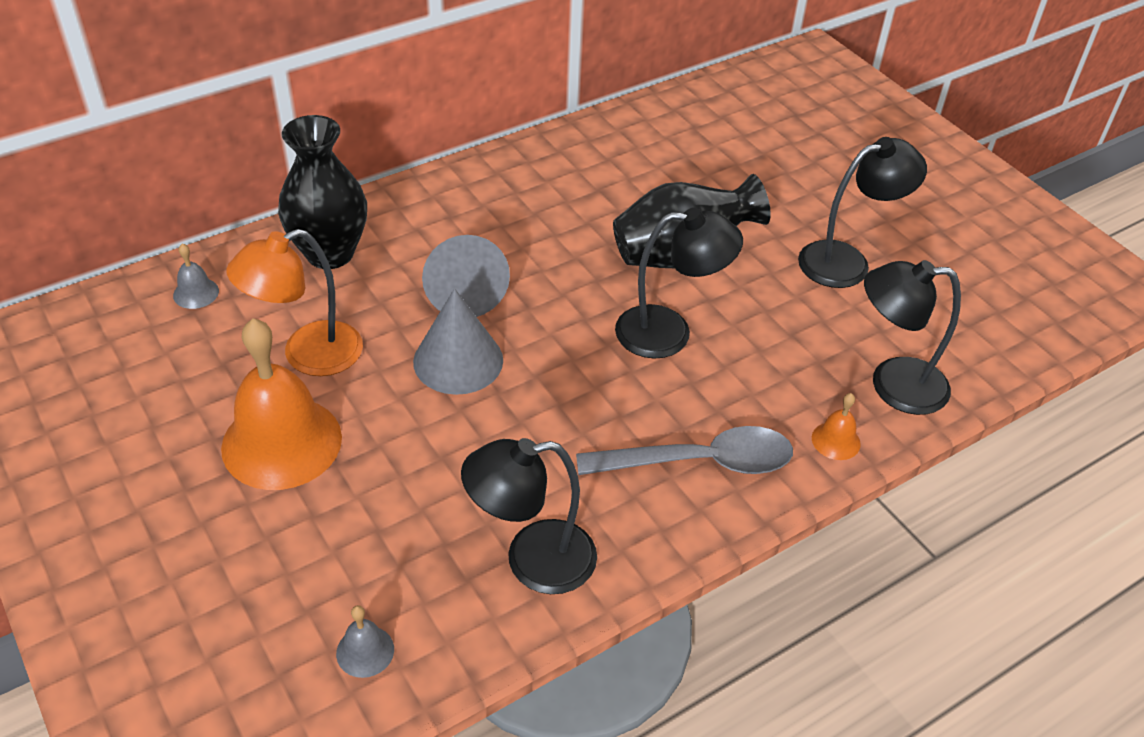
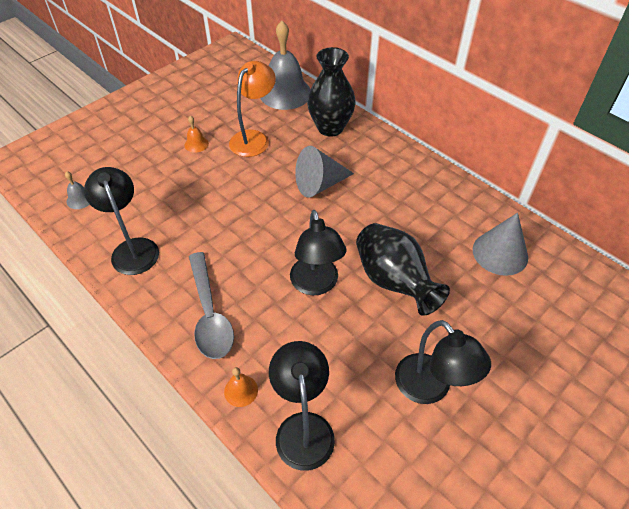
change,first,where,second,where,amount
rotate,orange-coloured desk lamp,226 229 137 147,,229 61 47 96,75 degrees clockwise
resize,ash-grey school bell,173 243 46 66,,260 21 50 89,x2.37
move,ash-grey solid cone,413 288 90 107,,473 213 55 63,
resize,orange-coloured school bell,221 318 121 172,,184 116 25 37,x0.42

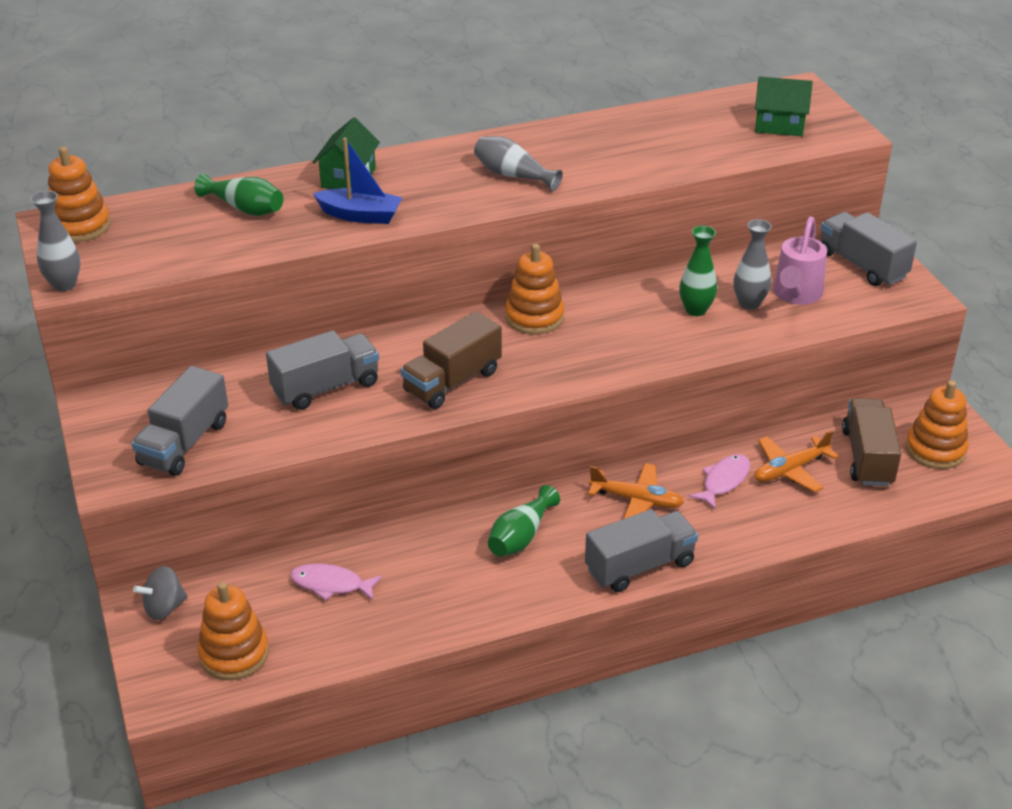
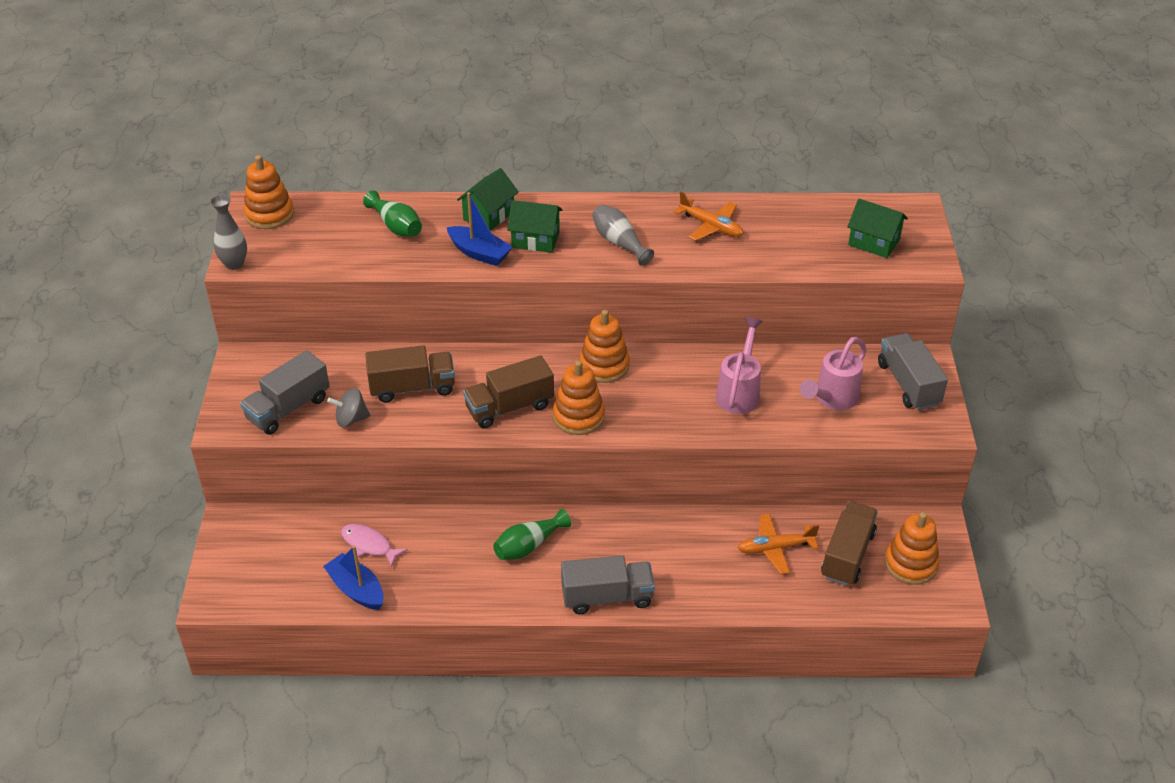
change,first,where,second,where,amount
delete,ash-grey vase,733 219 39 91,,,
replace,leaf-green vase,679 226 38 90,pink watering pot,716 317 47 97,
recolor,ash-grey lorry,266 330 113 80,russet lorry,365 345 90 58,
delete,pink fish figure,689 454 61 55,,,
move,orange-coloured toy plane,588 463 96 56,,674 191 69 50,
move,ash-grey whirligig,133 566 55 54,,327 388 43 39,
move,orange-coloured stacking rings,197 582 72 98,,553 360 52 75,
insert,,,leaf-green house,507 200 56 53,
insert,,,royal blue boat,323 545 61 65,

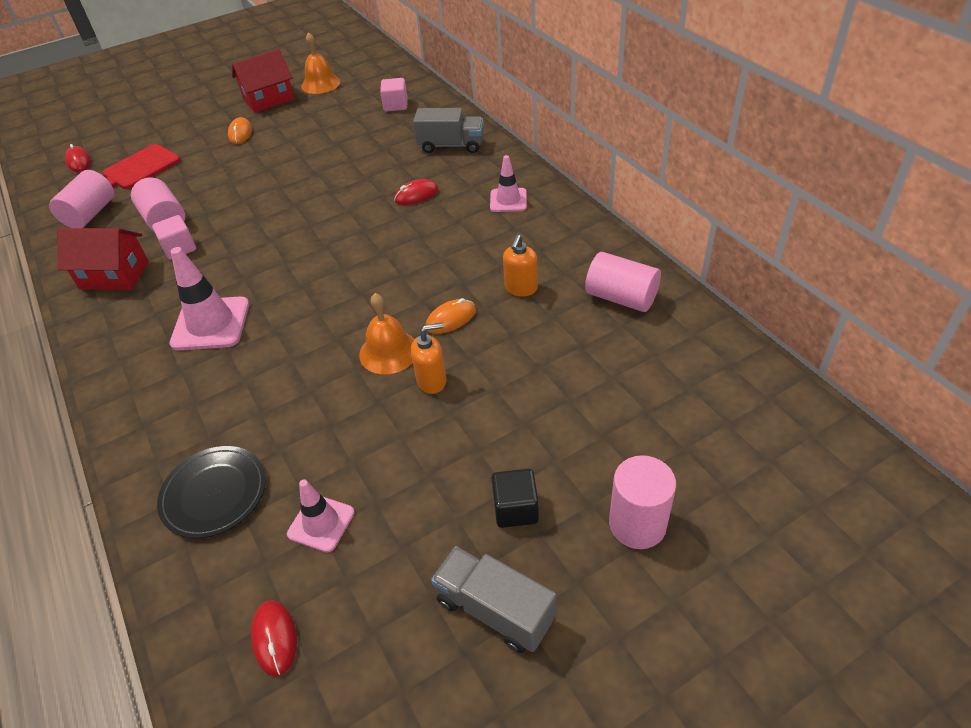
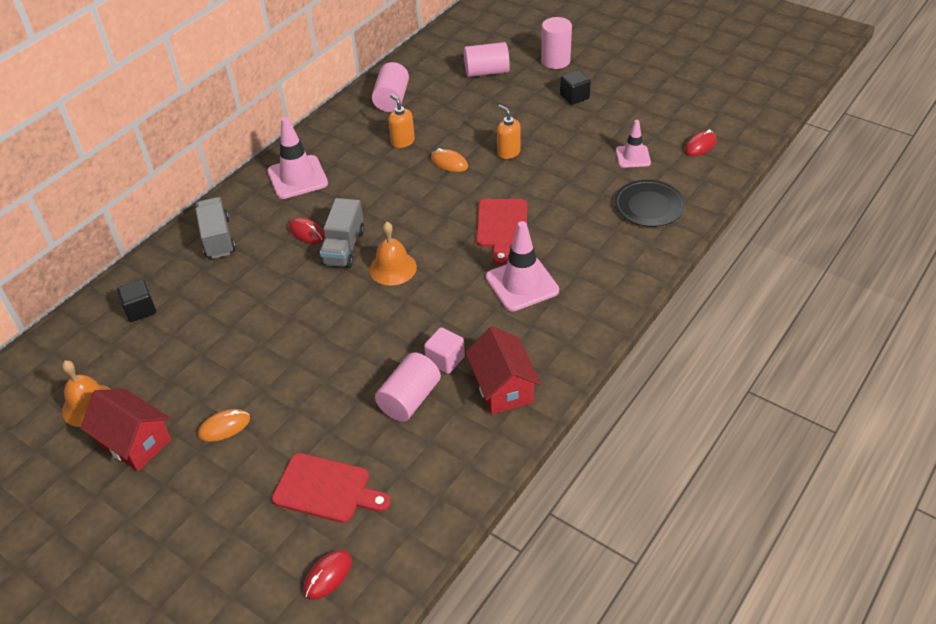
change,first,where,second,where,amount
recolor,pink cube,380 78 28 34,ebony cube,117 279 39 43,
resize,pink safety cone,490 155 37 57,,267 117 61 82,x1.64
move,pink cylinder shape,49 170 65 58,,464 42 46 35,
rotate,orange-coloured soap dispenser,503 234 35 62,,388 94 27 54,120 degrees counterclockwise
move,orange-coloured school bell,359 293 56 81,,369 222 48 63,
move,ash-grey lorry,431 546 125 107,,320 198 44 70,
insert,,,red chopping board,476 199 51 66,

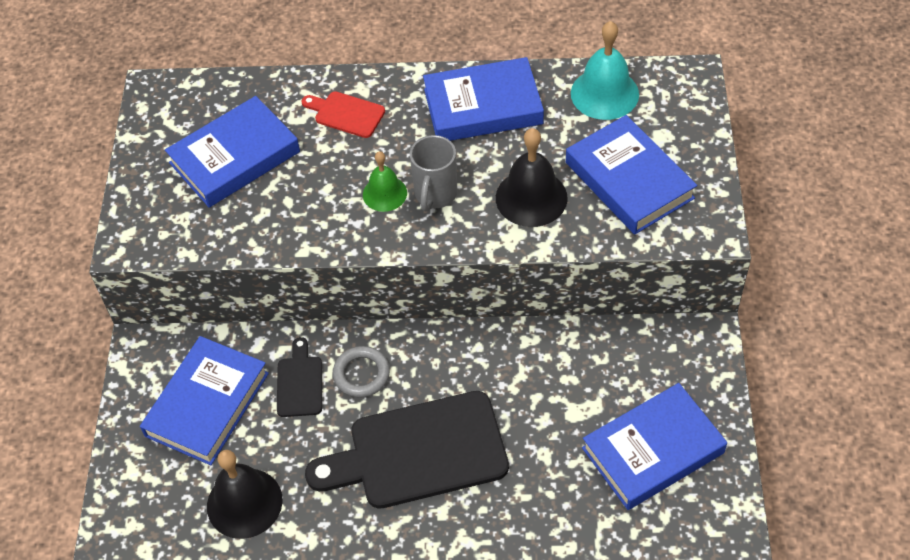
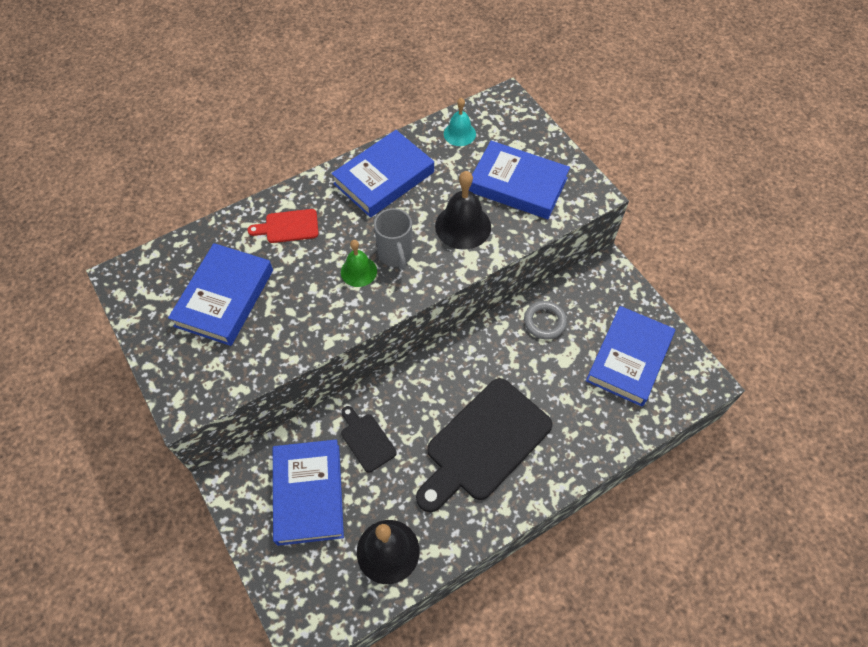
change,first,where,second,where,amount
resize,turquoise school bell,571 21 68 99,,444 98 32 48,x0.63
move,ash-grey torus,333 346 57 52,,524 301 43 38,

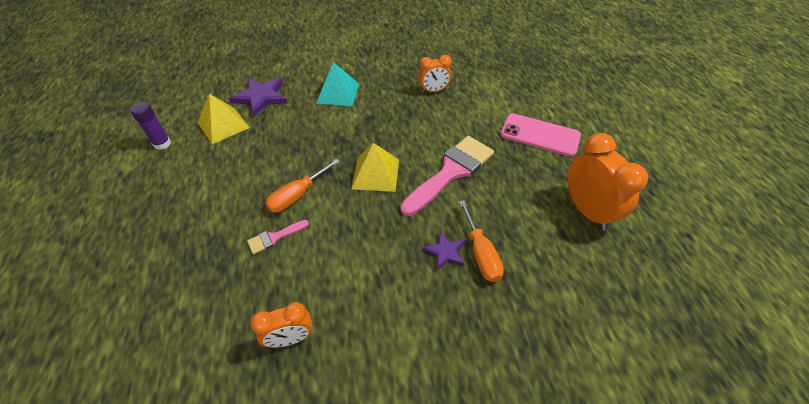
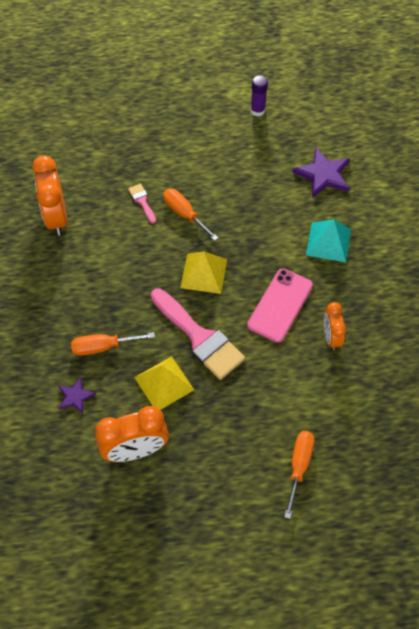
change,first,where,second,where,amount
move,bright yellow pyramid,198 94 52 50,,134 356 60 54,
move,pink mobile phone,500 113 81 44,,247 268 66 75,
move,purple five-pointed star,423 231 42 39,,58 377 38 37,
resize,orange-coloured bedside clock,251 302 62 46,,32 155 35 81,x1.67
insert,,,orange-coloured hand screwdriver,284 431 30 88,

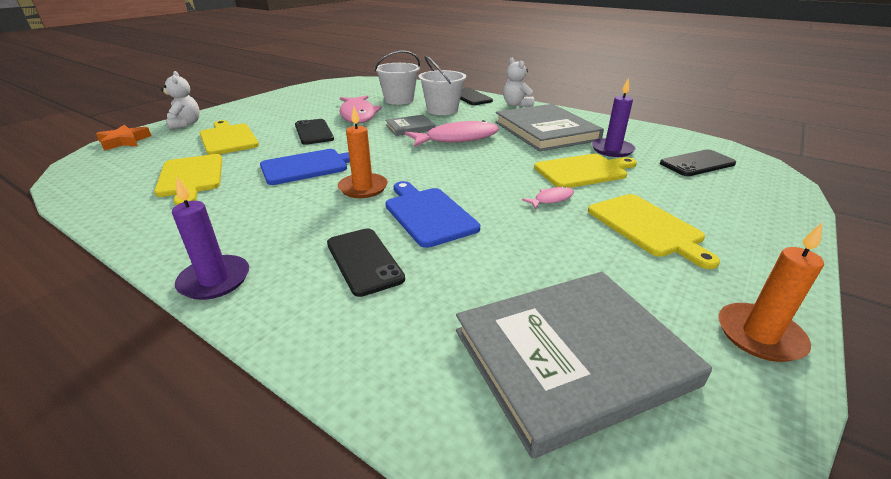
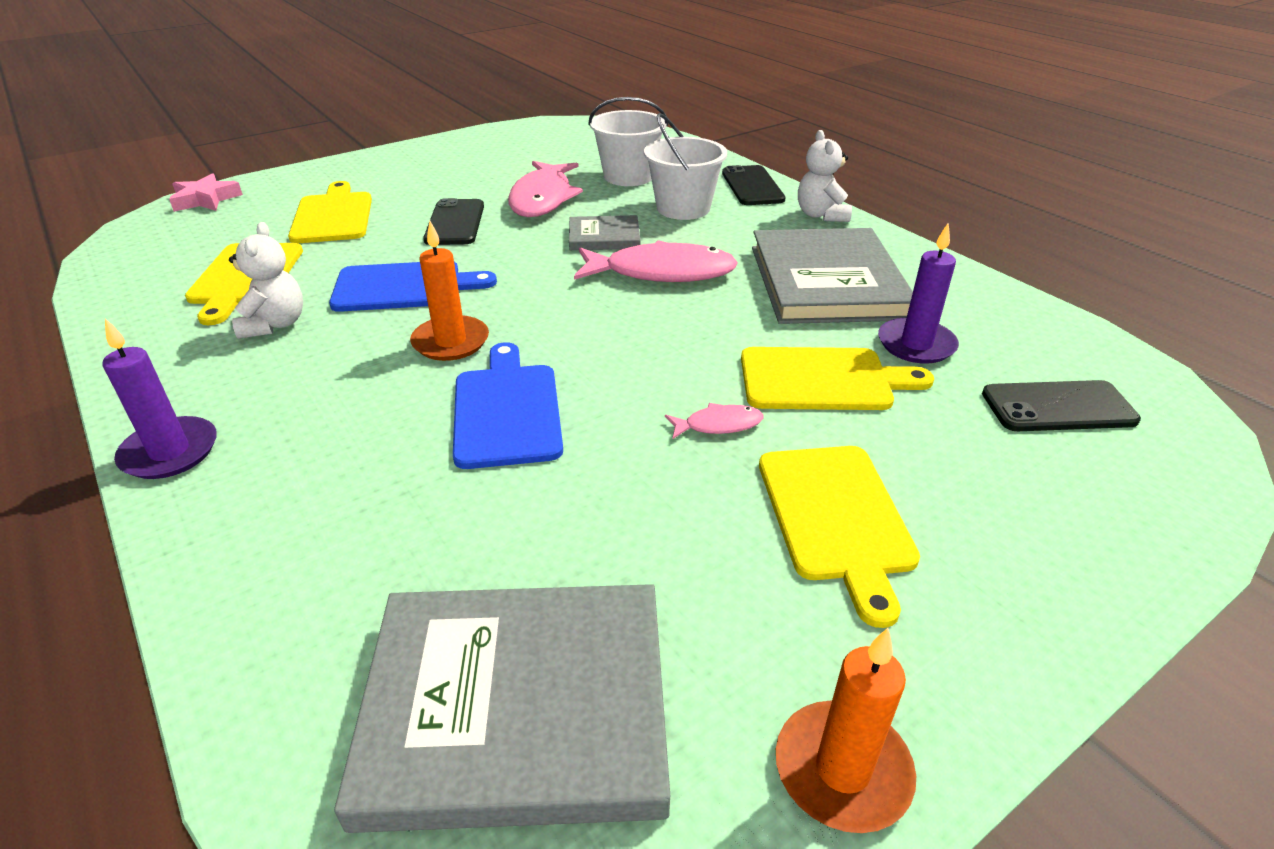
change,first,where,second,where,amount
move,snow-white stuffed bear,161 71 39 59,,229 222 74 117,
recolor,orange-coloured five-pointed star,96 125 55 26,pink five-pointed star,169 173 74 39,
delete,ebony mobile phone,327 228 78 69,,,

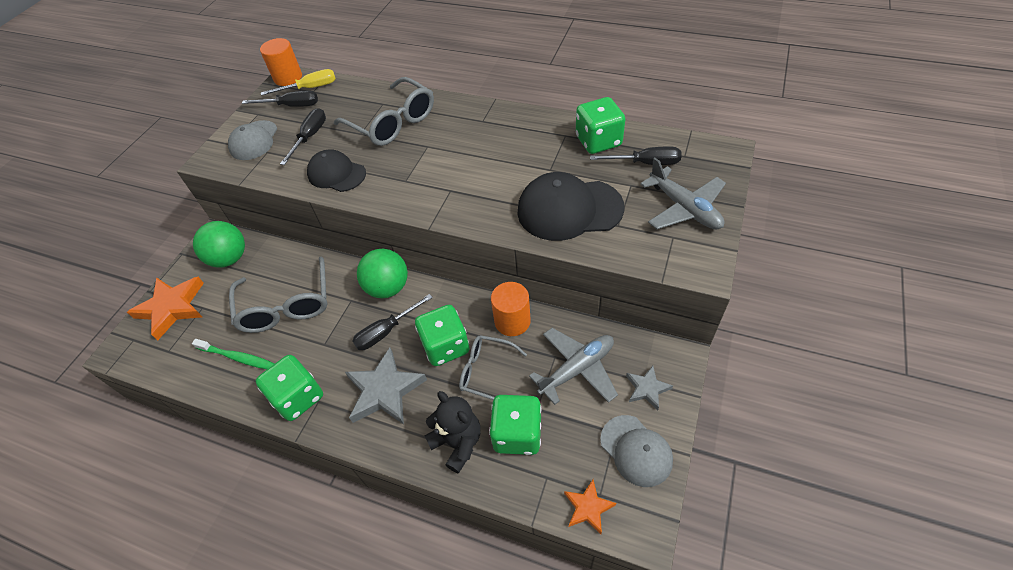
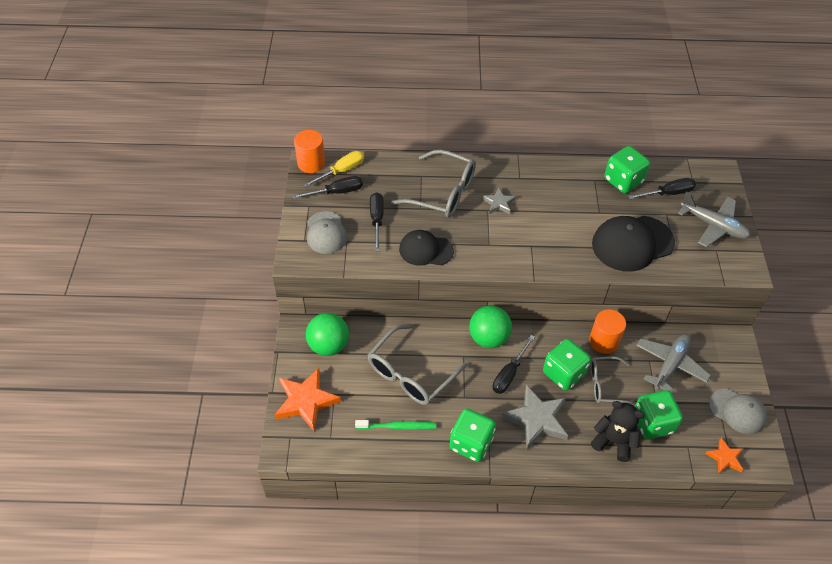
change,first,where,second,where,amount
rotate,ash-grey glasses,229 256 99 77,,368 324 100 81,75 degrees clockwise
move,ash-grey five-pointed star,626 366 47 44,,482 188 34 26,

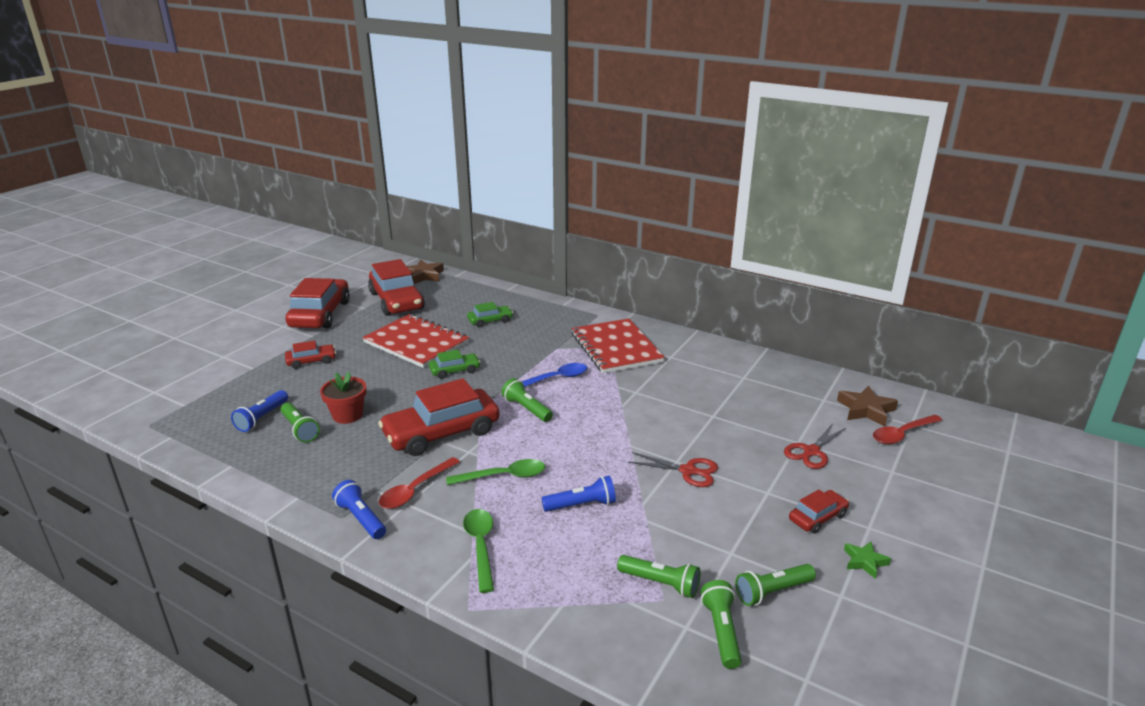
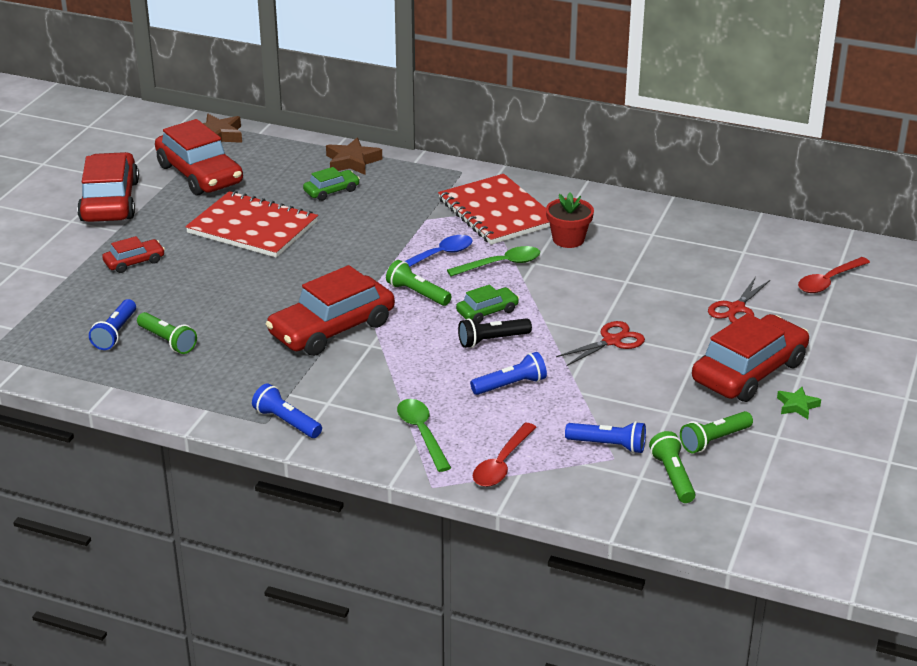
change,first,where,second,where,amount
move,leaf-green toy car,429 350 52 29,,456 285 63 38,
move,red potted plant,320 372 47 52,,546 192 48 56,
move,russet five-pointed star,837 386 61 40,,326 138 56 37,
rotate,red shears,628 452 90 35,,556 321 89 45,45 degrees counterclockwise
move,red tablespoon,379 457 81 52,,473 423 63 64,
move,leaf-green tablespoon,446 459 99 26,,447 246 93 30,
resize,red toy car,789 489 60 45,,692 313 117 89,x2.04
recolor,leaf-green flashlight,617 555 83 43,royal blue flashlight,565 421 81 33,
insert,,,ebony flashlight,458 318 74 30,

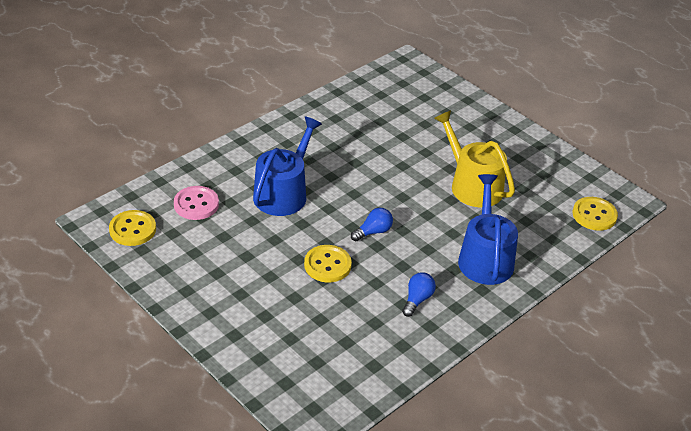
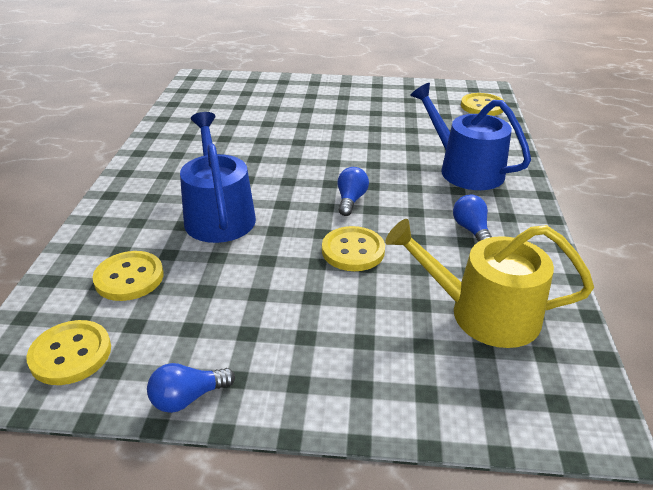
change,first,where,second,where,amount
move,bright yellow watering pot,434 110 81 97,,385 219 209 129,
recolor,pink button,174 186 45 34,bright yellow button,92 251 72 50,
insert,,,royal blue light bulb,147 363 88 50,

